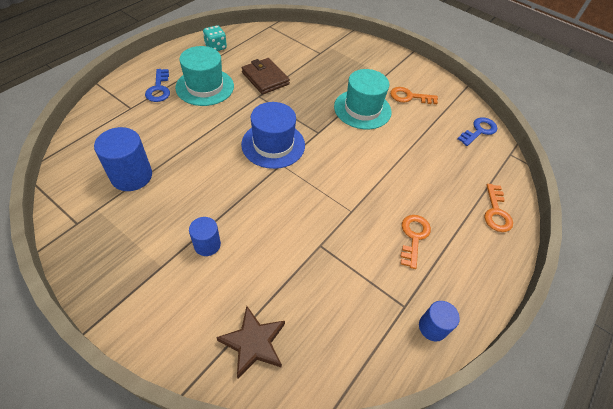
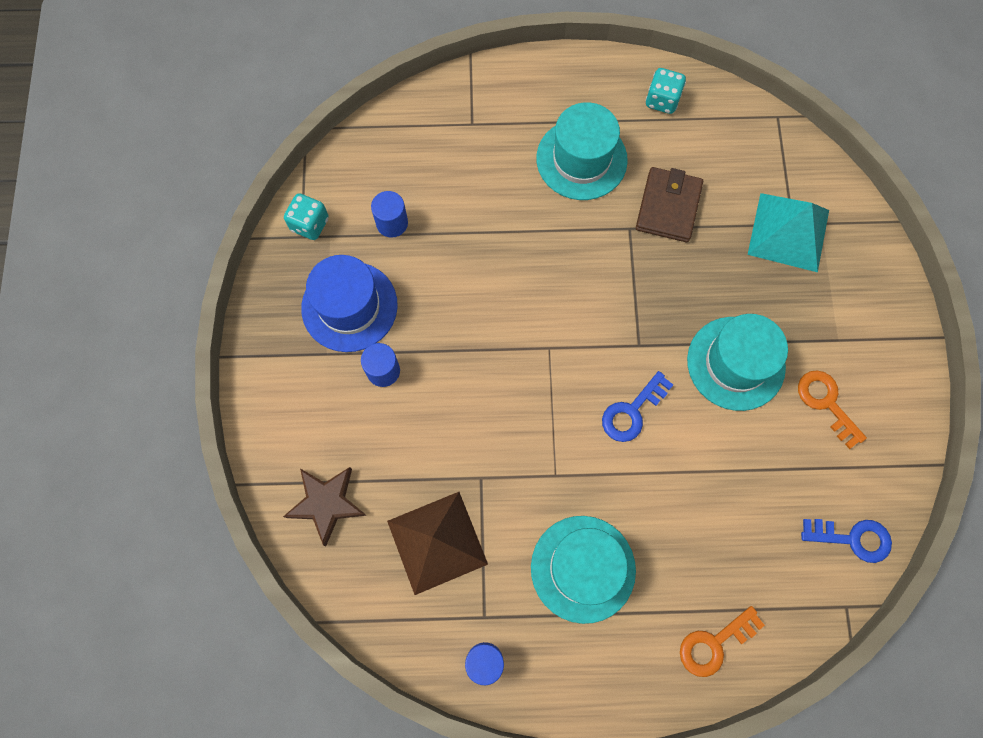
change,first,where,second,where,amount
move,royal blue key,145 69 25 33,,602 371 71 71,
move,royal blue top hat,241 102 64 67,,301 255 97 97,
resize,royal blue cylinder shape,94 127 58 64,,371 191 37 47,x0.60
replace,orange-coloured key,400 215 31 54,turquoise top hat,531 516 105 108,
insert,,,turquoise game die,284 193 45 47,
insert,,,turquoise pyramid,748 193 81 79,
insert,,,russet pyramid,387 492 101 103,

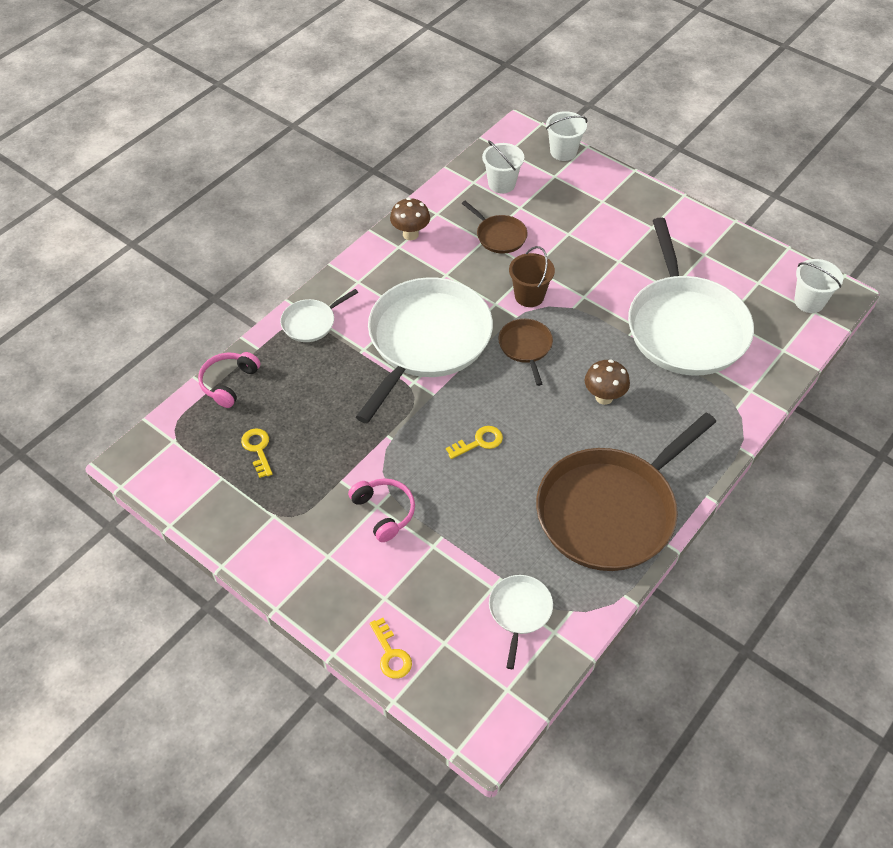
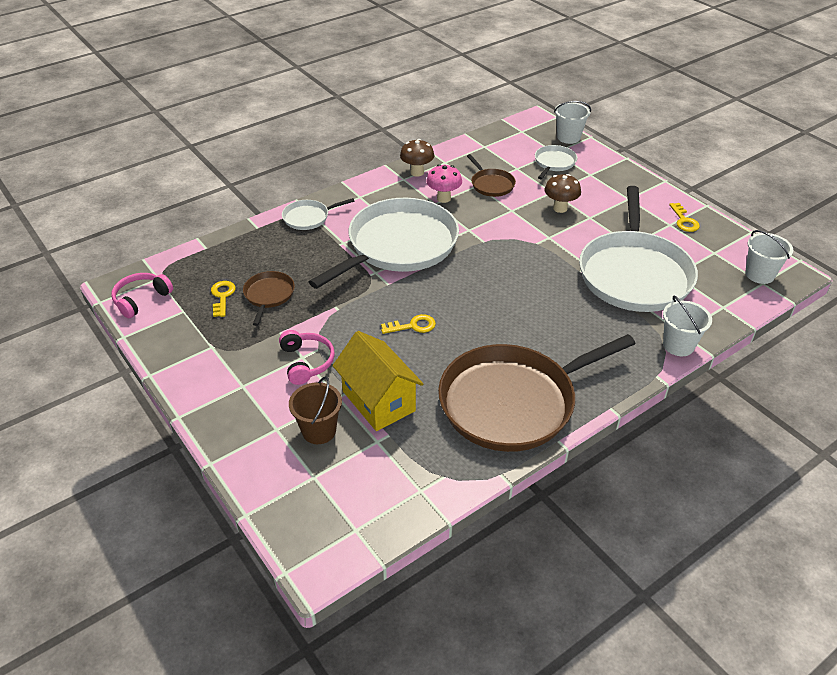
change,first,where,second,where,amount
move,snow-white sand bucket,482 140 42 53,,663 296 49 60,
move,russet sand bucket,509 246 46 61,,289 376 53 68,
move,russet skillet,498 319 55 67,,243 271 52 55,
move,pink over-ear headphones,198 352 62 56,,111 273 62 46,
move,russet mushroom,585 359 45 46,,544 174 37 39,
move,snow-white skillet,489 575 64 94,,535 145 42 34,
move,bright yellow key,370 618 42 61,,669 203 31 29,
insert,,,pink mushroom,426 164 36 39,
insert,,,bright yellow house,333 331 90 100,

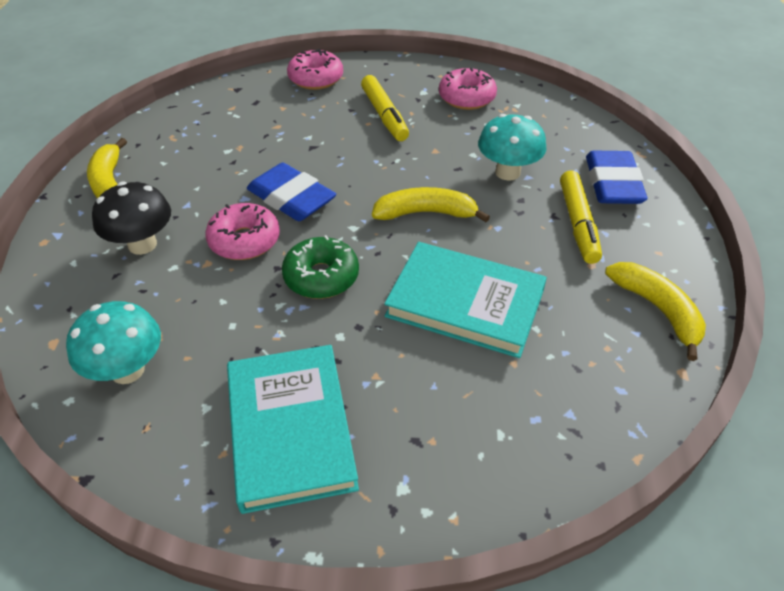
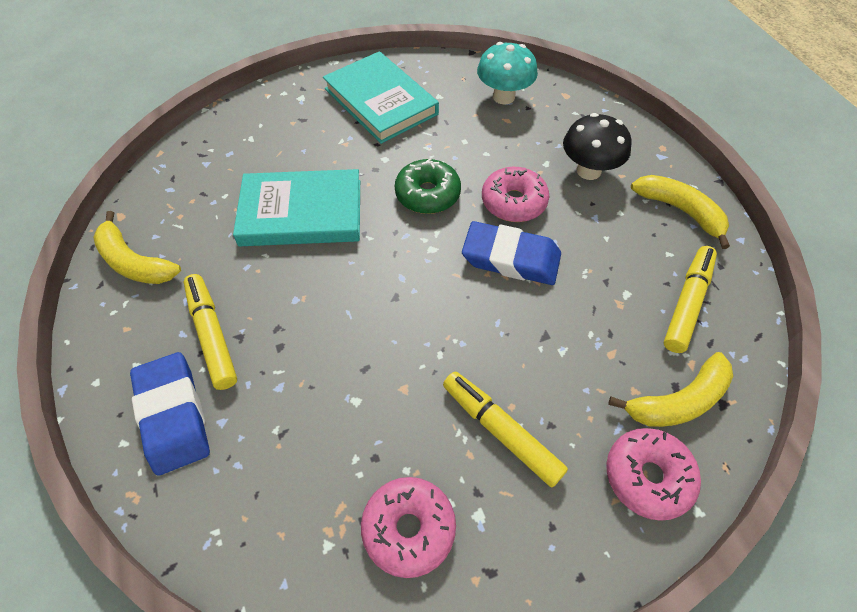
change,first,where,second,where,amount
delete,turquoise mushroom,478 114 68 67,,,
move,bright yellow banana fruit,372 187 118 35,,608 352 125 75,
insert,,,bright yellow marker,664 246 53 107,

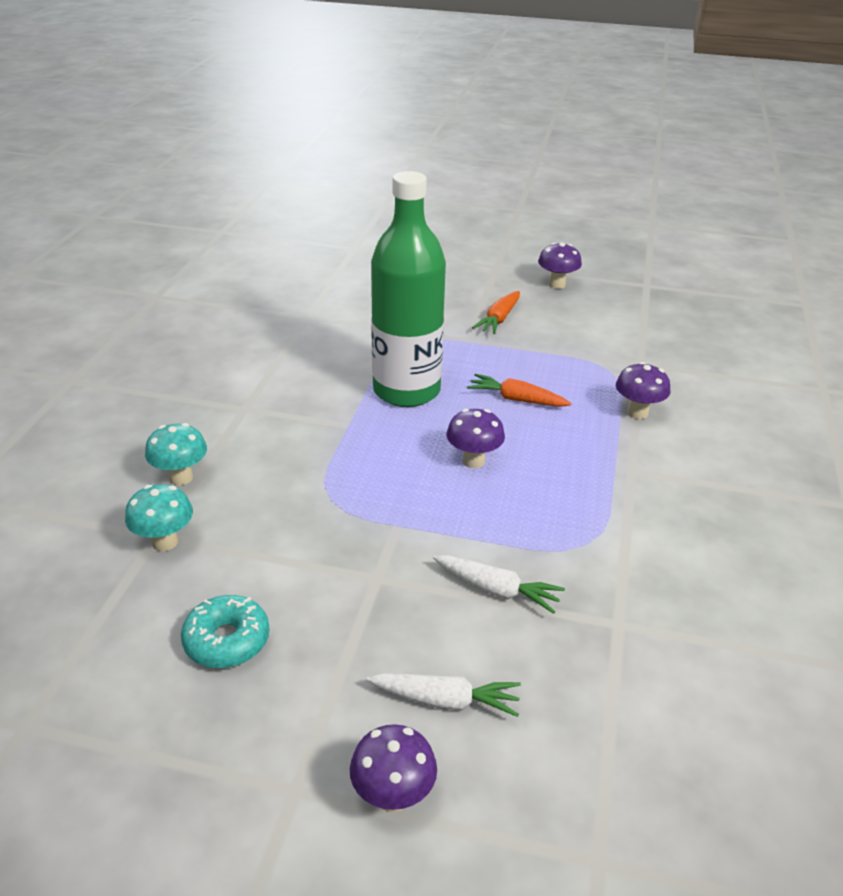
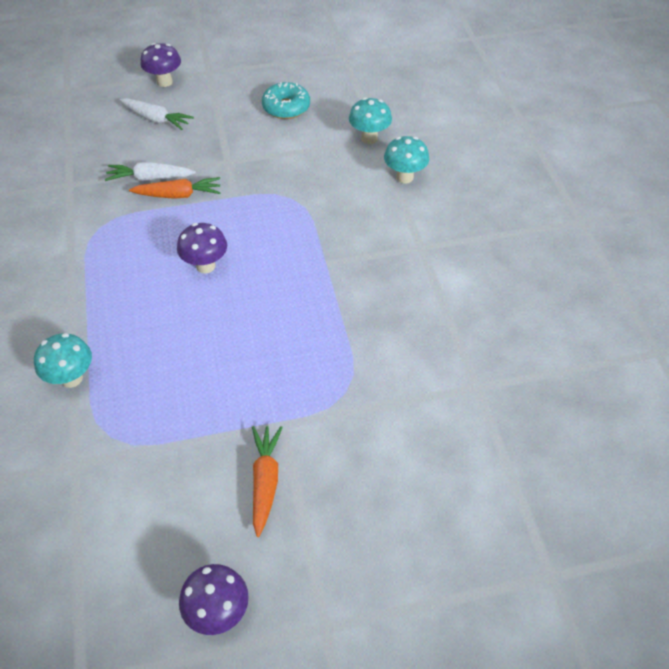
change,first,where,second,where,amount
delete,leaf-green bottle,371 171 75 236,,,
recolor,purple mushroom,616 362 54 57,turquoise mushroom,34 333 58 55,
move,orange-coloured toy carrot,467 374 105 33,,129 177 91 22,
rotate,snow-white toy carrot,367 673 154 44,,120 98 74 32,135 degrees counterclockwise

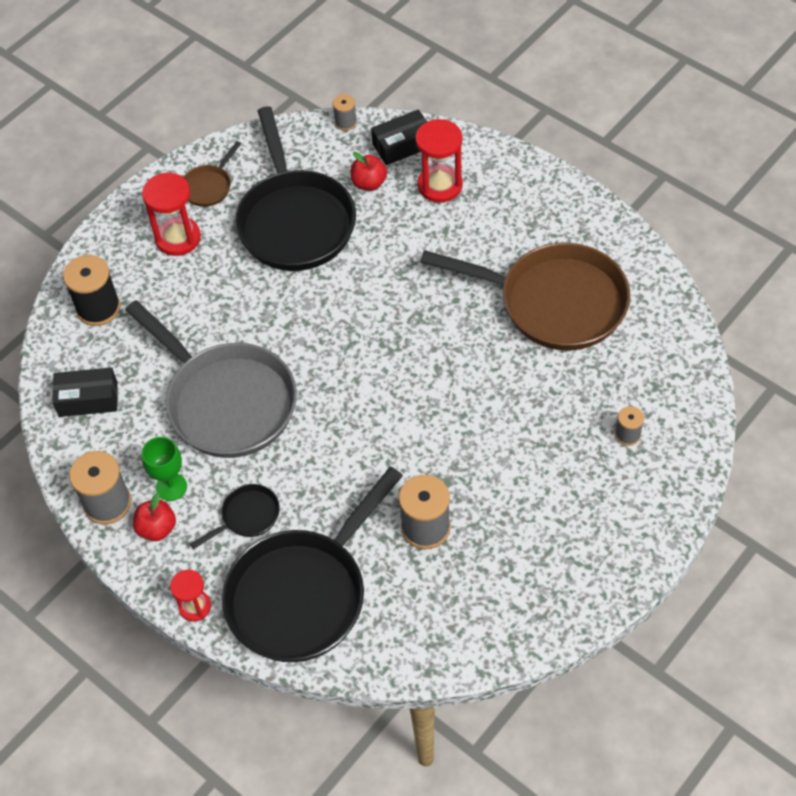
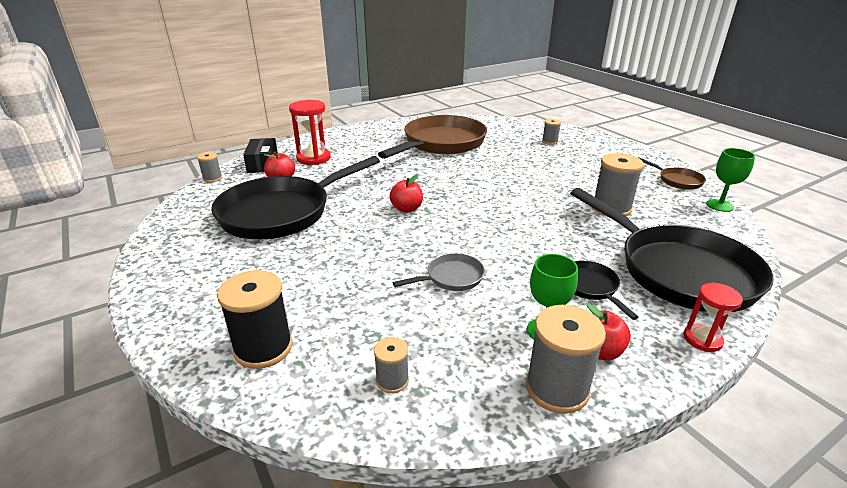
change,first,where,second,where,amount
rotate,ebony skillet,235 106 121 165,,211 156 169 83,135 degrees clockwise
move,russet skillet,183 141 58 66,,638 157 68 33,
delete,red sand timer,142 172 59 84,,,
resize,ash-grey skillet,126 300 171 158,,392 253 93 38,x0.43
replace,ebony package,52 367 66 50,ash-grey spool,374 337 35 56,
insert,,,leaf-green goblet,706 148 49 64,
insert,,,red toy apple,389 174 34 39,

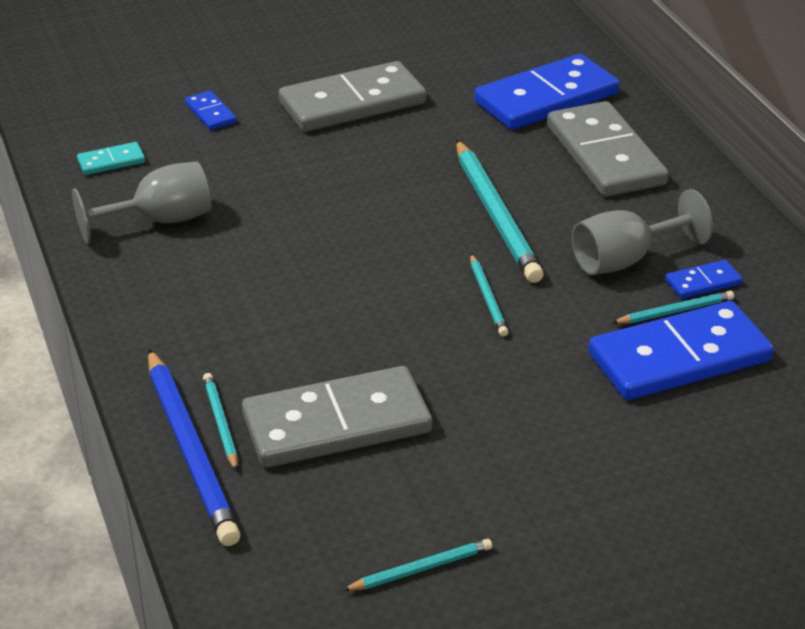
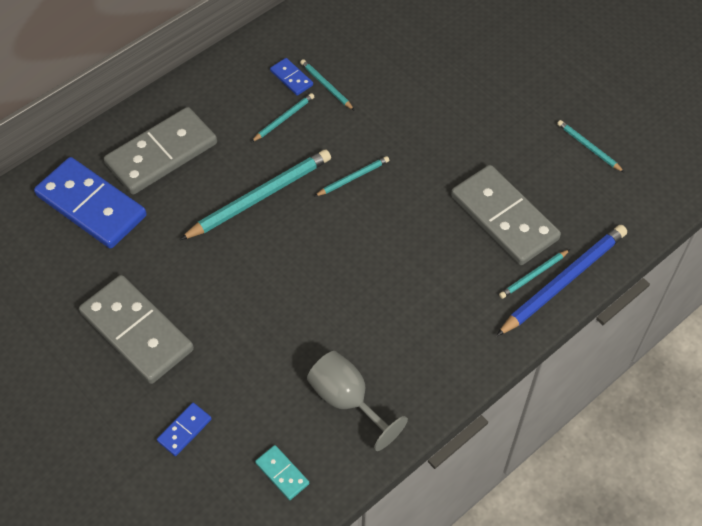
change,first,where,second,where,amount
replace,ash-grey goblet,572 189 141 86,turquoise pencil,251 93 63 49,
delete,royal blue domino piece,588 301 186 99,,,

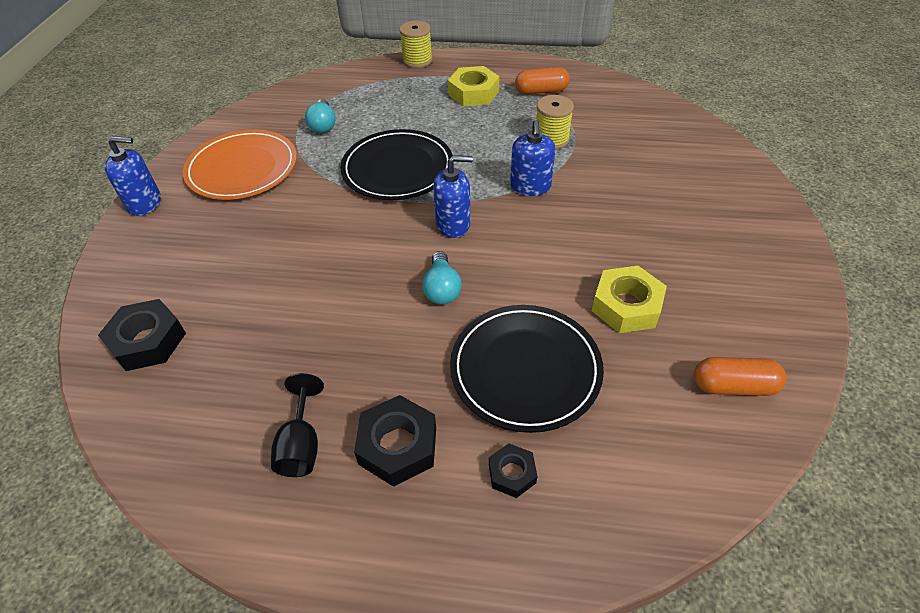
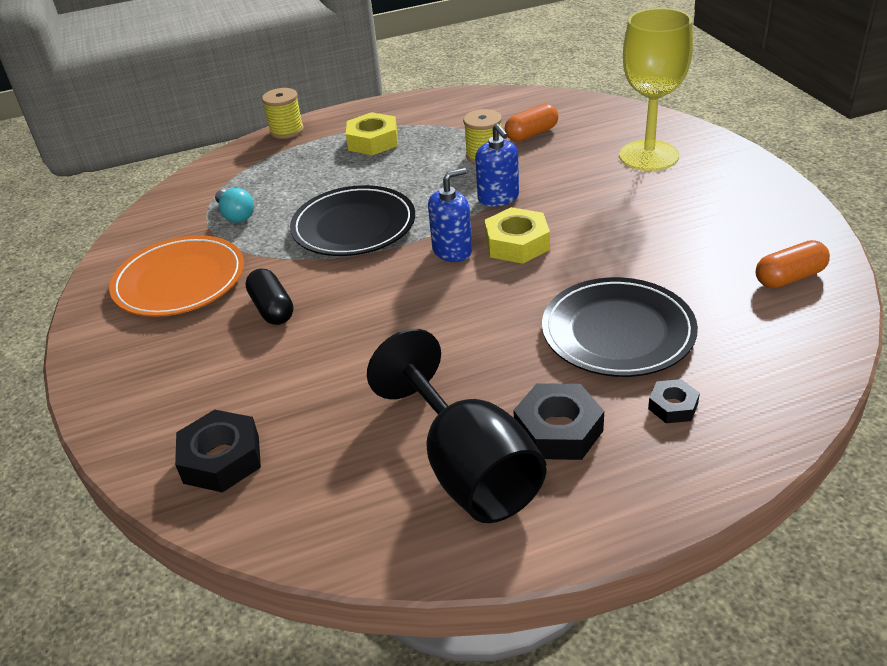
change,first,where,second,where,amount
move,orange-coloured pill,515 67 55 28,,505 104 53 38,
delete,royal blue soap dispenser,105 136 56 80,,,
delete,turquoise light bulb,422 251 40 54,,,
move,bright yellow nut,592 266 75 67,,484 207 66 57,
resize,ebony goblet,271 373 53 104,,367 329 180 194,x2.04
insert,,,bright yellow goblet,619 8 74 163,
insert,,,ebony pill,245 268 49 57,

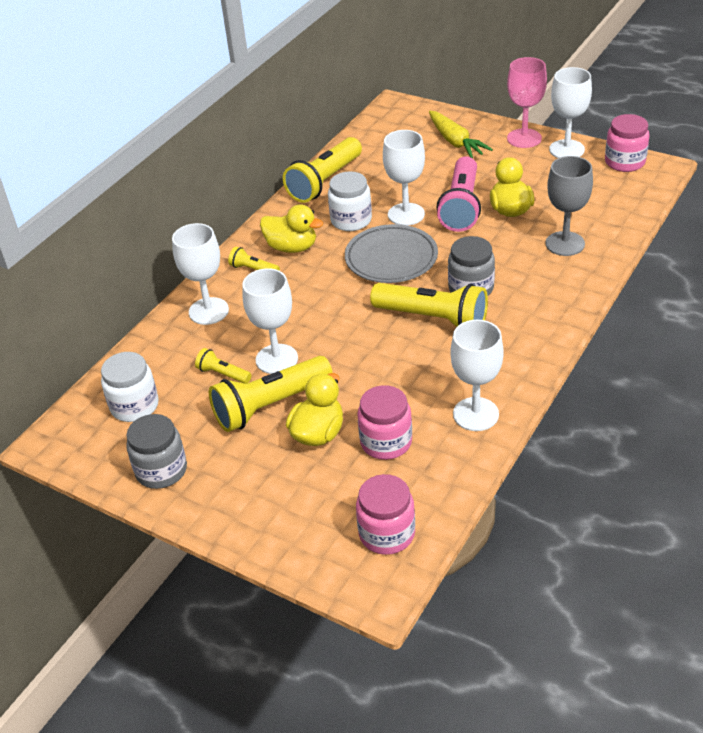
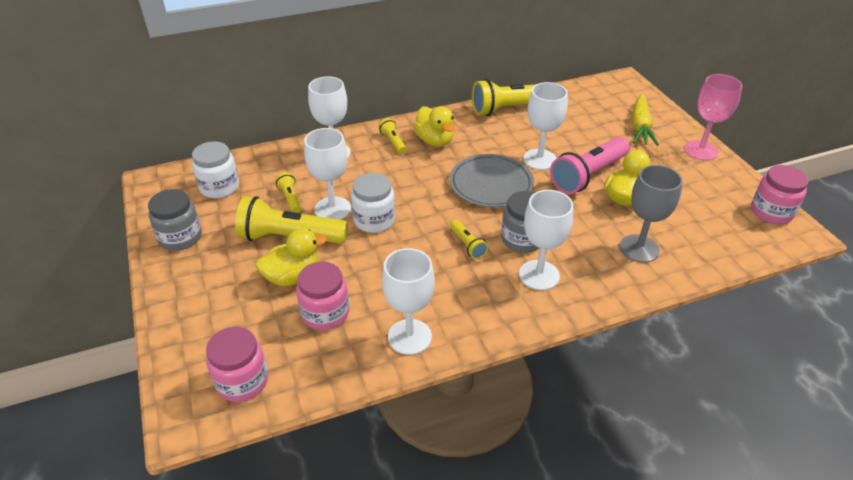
change,first,where,second,where,amount
move,snow-white goblet,549 67 43 91,,519 190 54 100,
move,snow-white preserve jar,328 171 44 60,,351 173 44 60,
resize,bright yellow flashlight,370 283 118 44,,450 220 38 39,x0.48

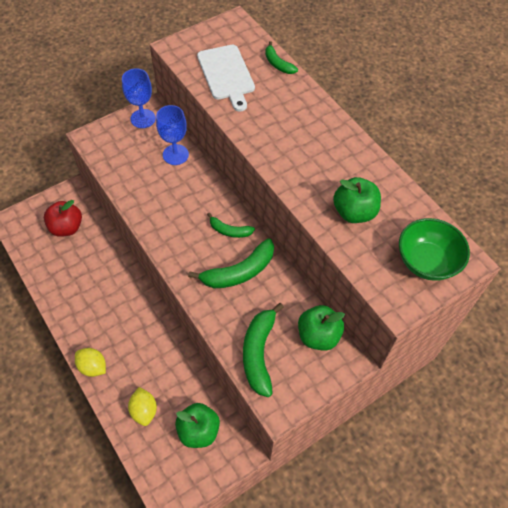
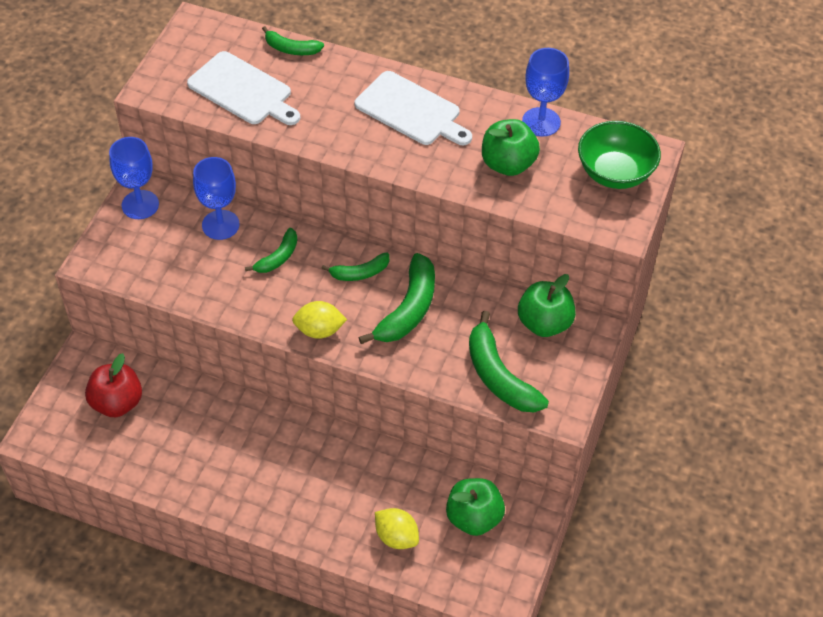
change,first,where,second,where,amount
move,bright yellow citrus fruit,75 348 31 29,,292 301 55 38,
insert,,,royal blue goblet,522 48 47 89,
insert,,,snow-white chopping board,355 71 117 74,
insert,,,leaf-green banana fruit,245 228 52 45,

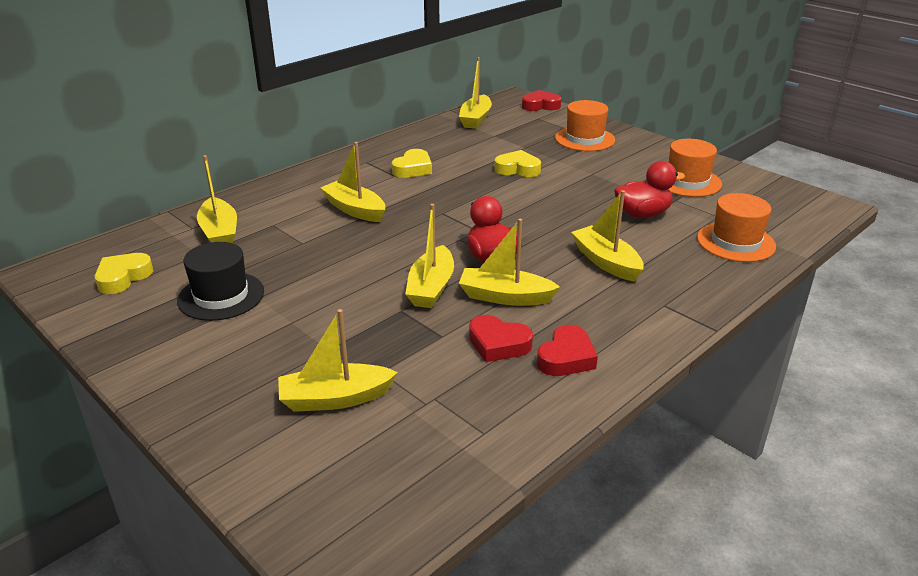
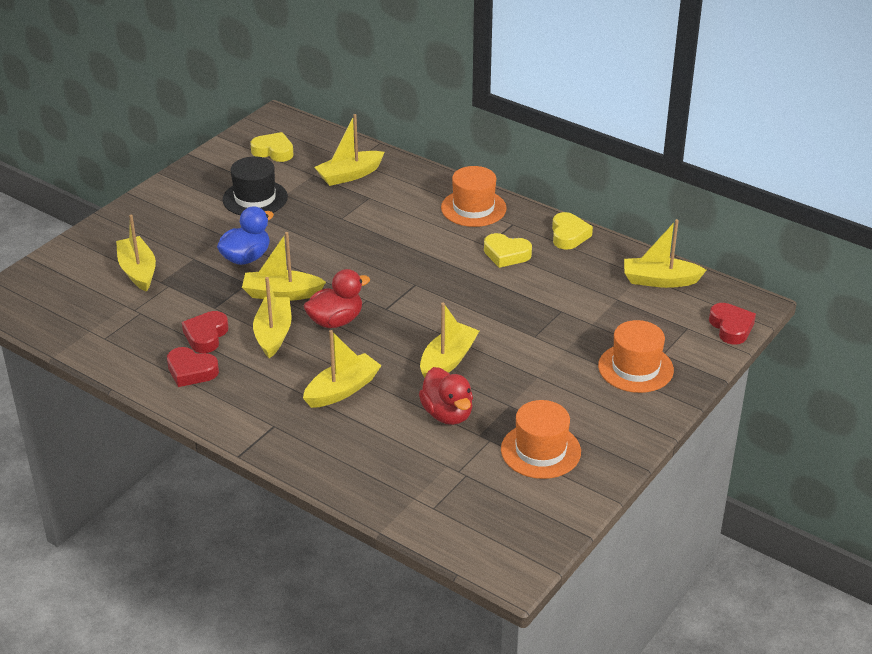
change,first,where,second,where,amount
move,bright yellow boat,321 142 64 80,,420 302 59 76,
move,bright yellow heart,494 150 47 27,,552 212 41 38,
move,orange-coloured top hat,697 193 79 69,,441 166 66 61,
insert,,,royal blue toy duck,217 206 57 59,

